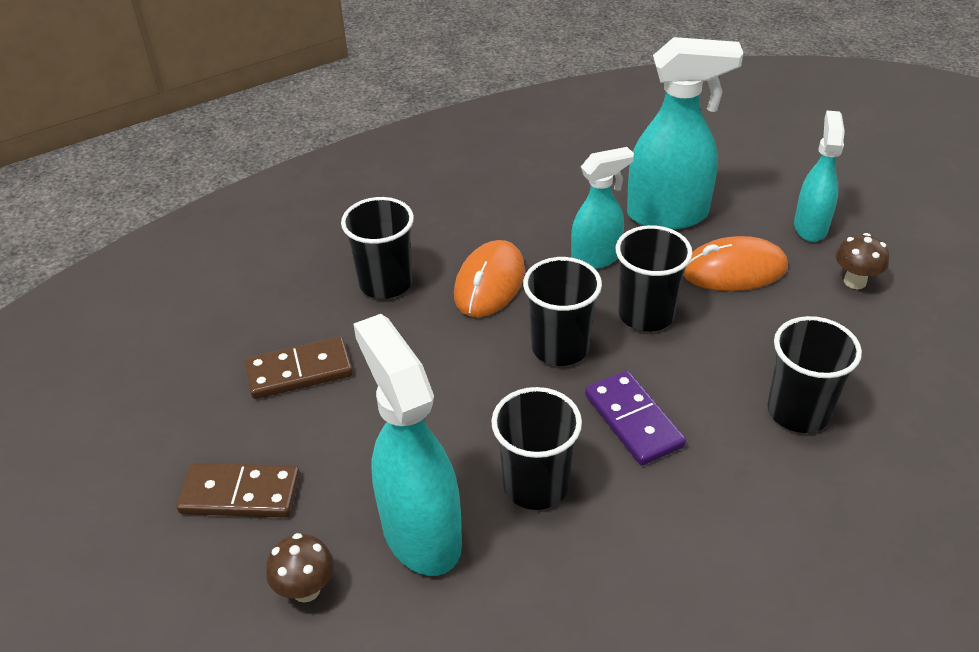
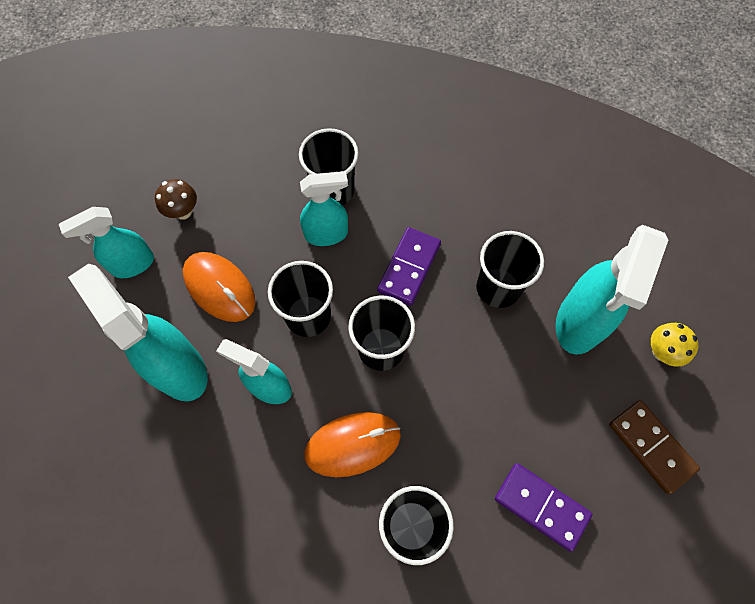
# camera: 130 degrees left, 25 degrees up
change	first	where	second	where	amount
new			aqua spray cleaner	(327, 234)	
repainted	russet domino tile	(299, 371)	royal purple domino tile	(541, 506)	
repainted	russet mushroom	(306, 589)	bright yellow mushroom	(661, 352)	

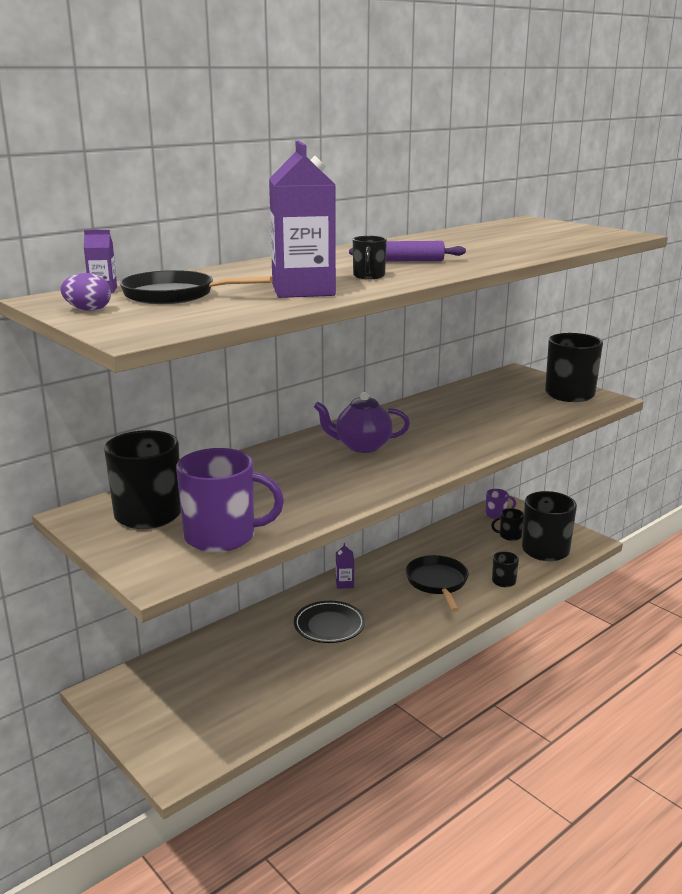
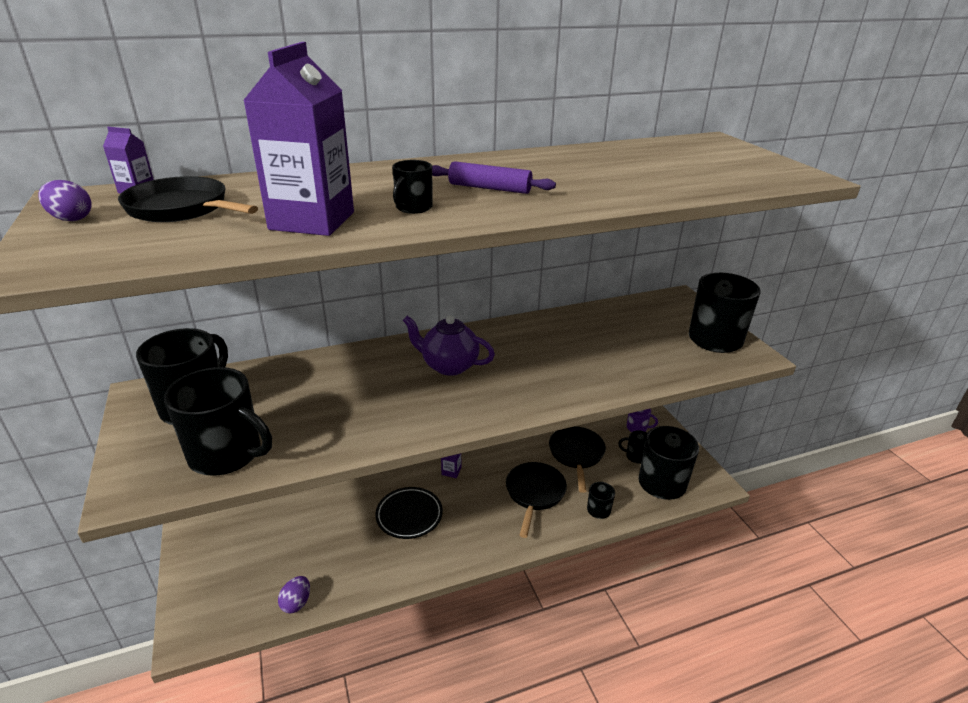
# camera: 20 degrees right, 10 degrees up
change	first	where	second	where	amount
new			royal purple egg shape	(296, 603)	
new			jet-black skillet	(576, 454)	
repainted	royal purple coffee mug	(222, 536)	jet-black coffee mug	(227, 454)	

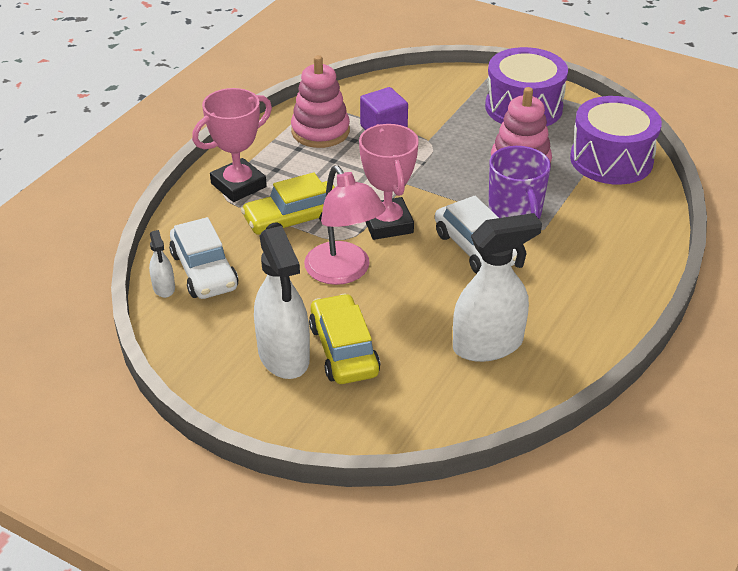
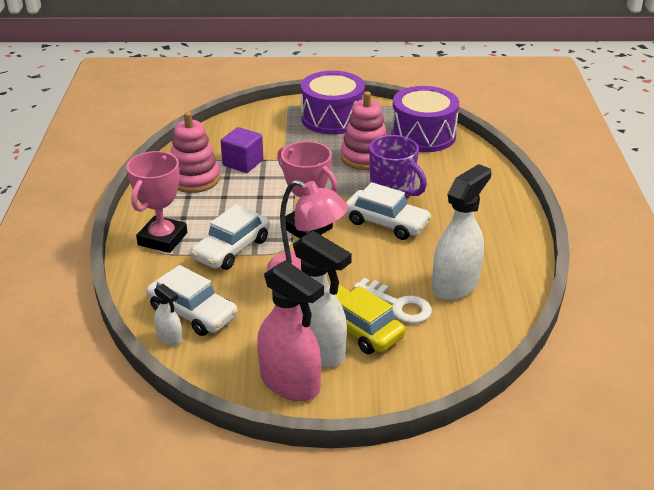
# camera: 30 degrees left, 5 degrees down
change	first	where	second	where	amount
new			pink spray cleaner	(290, 383)	
new			pure white door key	(398, 305)	
repainted	bright yellow toy car	(294, 219)	pure white toy car	(231, 249)	

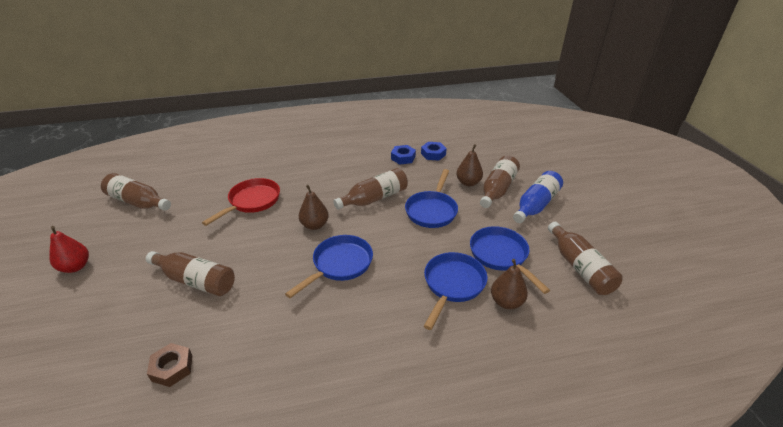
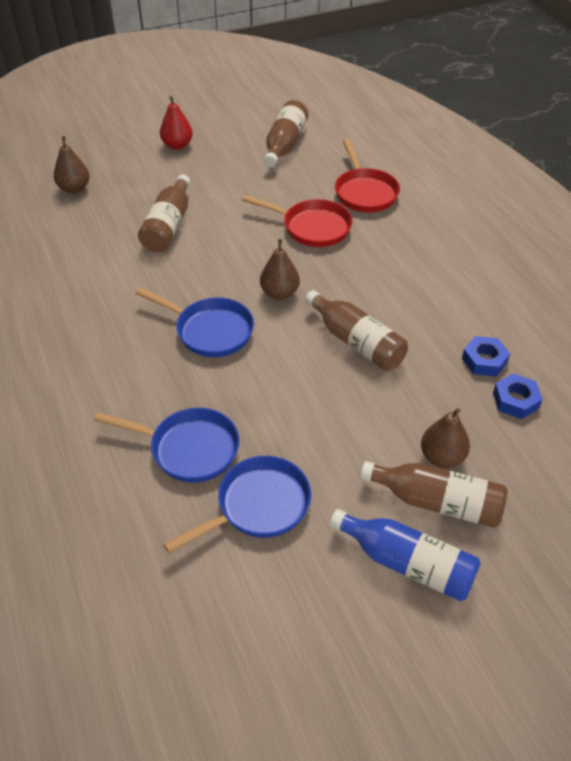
# camera: 80 degrees right, 10 degrees up
change	first	where	second	where	amount
gone	russet hex nut	(172, 368)			
gone	royal blue skillet	(432, 211)			
gone	russet bottle	(579, 267)			
new			crimson skillet	(364, 192)	
shifted	russet pear	(506, 302)		(74, 188)	

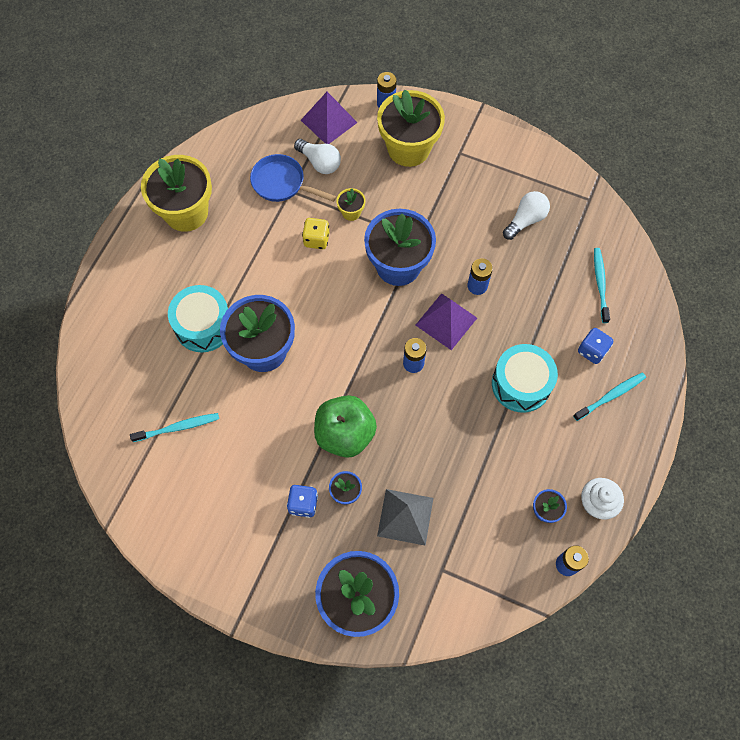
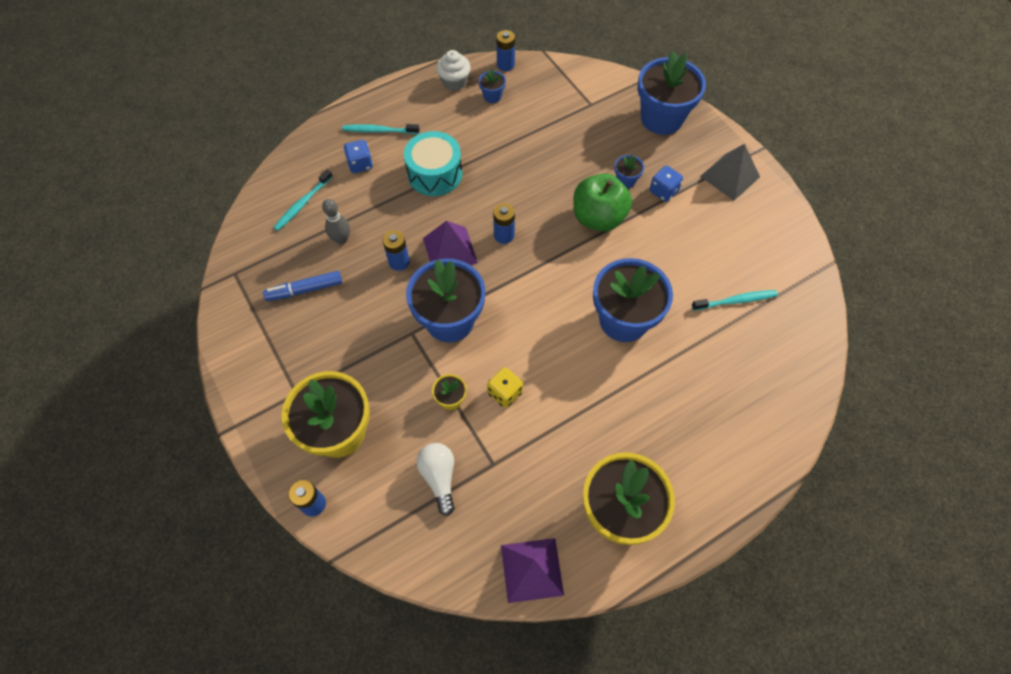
# camera: 145 degrees left, 5 degrees down
change	first	where	second	where	amount
gone	aqua toy drum	(203, 325)			
gone	royal blue skillet	(282, 183)			
new			ash-grey skittle	(341, 239)	
shifted	royal purple solid pyramid	(329, 121)		(531, 569)	
shifted	ash-grey solid pyramid	(405, 517)		(730, 176)	
swapped	pure white bulb	(525, 220)	royal blue marker pen	(305, 290)	
rotated	aqua toothbrush	(178, 427)		(736, 301)	150 degrees clockwise

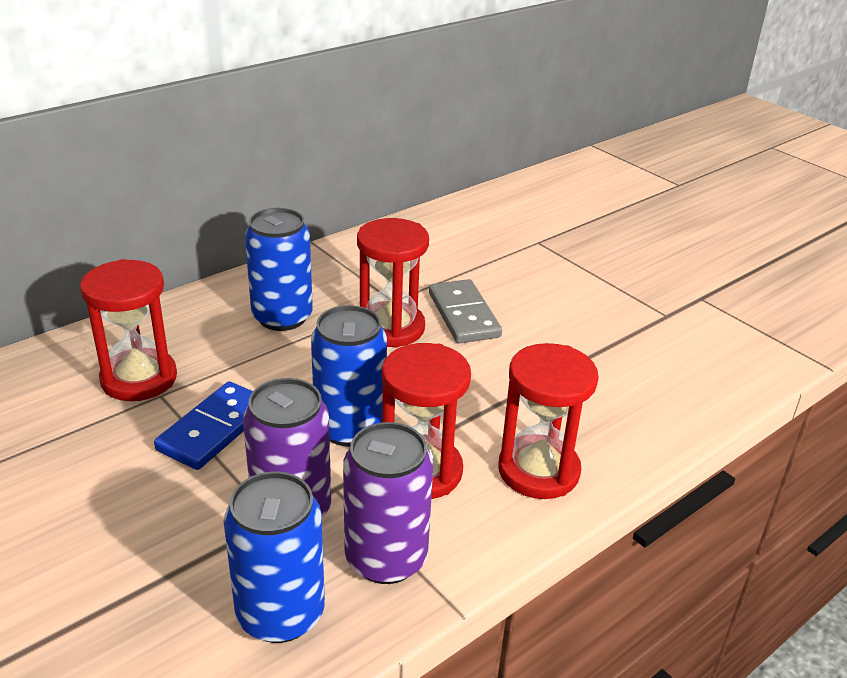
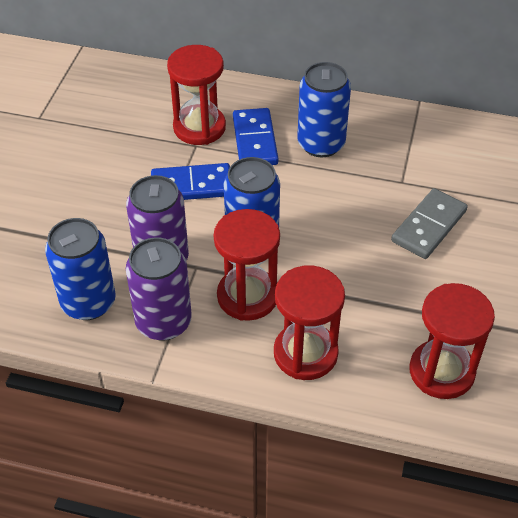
# camera: 55 degrees right, 15 degrees up
change	first	where	second	where	amount
new			royal blue domino tile	(254, 140)	
shifted	crimson sandglass	(391, 328)		(441, 371)	

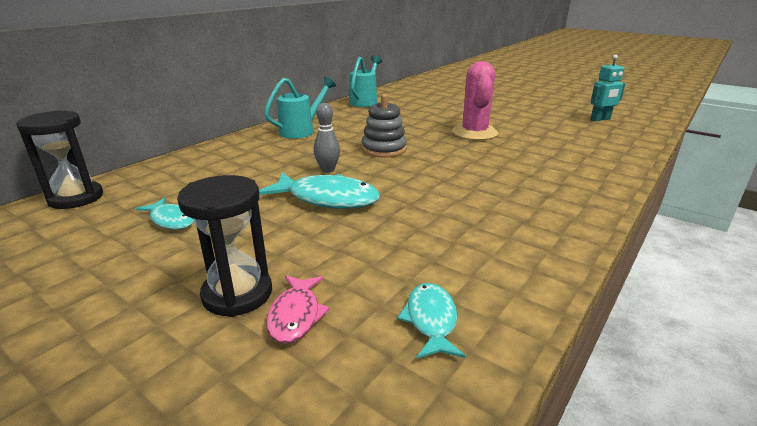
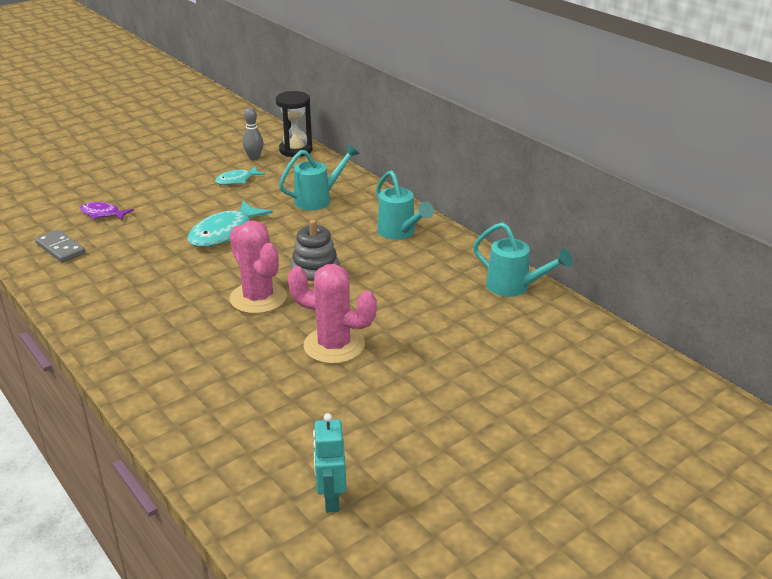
# camera: 105 degrees right, 5 degrees up
change	first	where	second	where	amount
gone	jet-black sandglass	(237, 294)			
new			pink saguaro cactus	(258, 298)	
new			aqua watering can	(318, 199)	
shifted	ash-grey skittle	(327, 170)		(254, 158)	
swapped	aqua fish figure	(431, 320)	ash-grey domino tile	(60, 248)	
repainted	pink fish figure	(296, 315)	royal purple fish figure	(102, 214)	

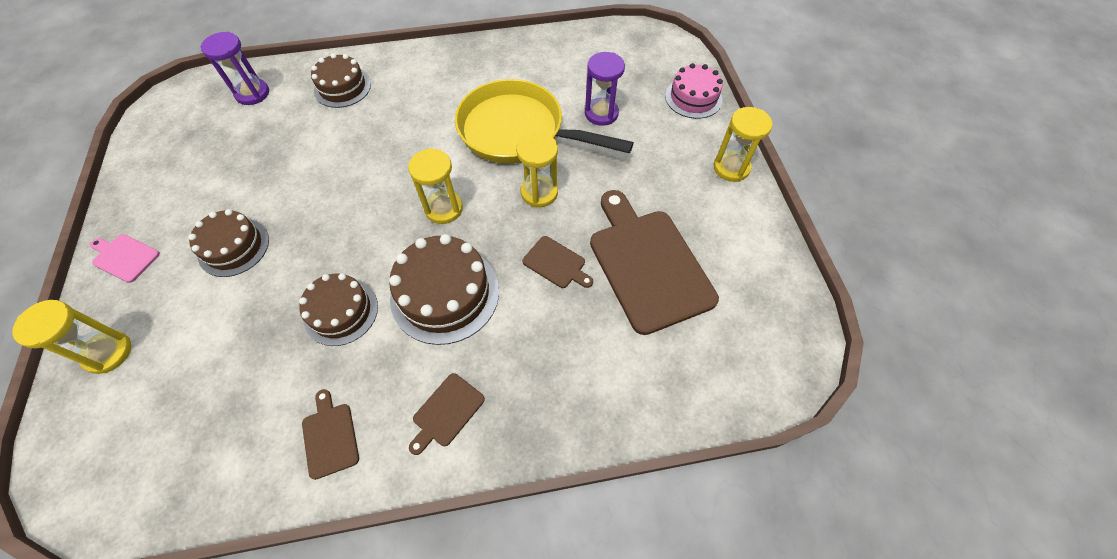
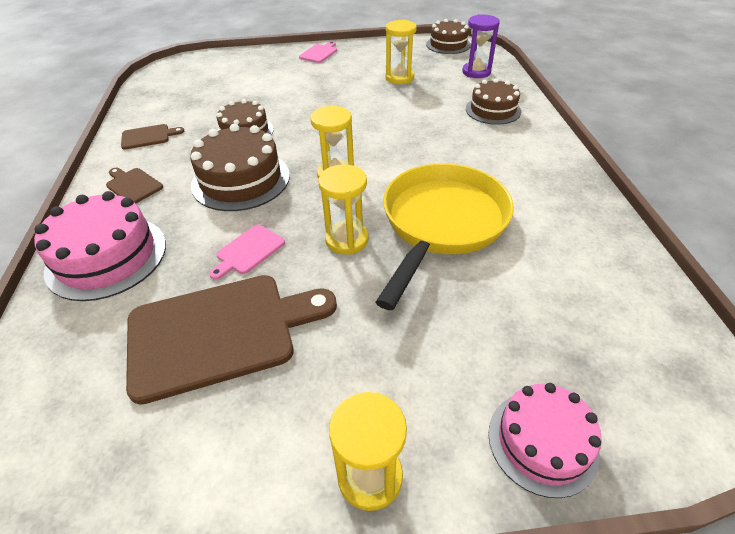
# camera: 95 degrees right, 15 degrees down
change	first	where	second	where	amount
gone	royal purple sandglass	(601, 113)			
new			pink layer cake	(107, 257)	
shifted	bright yellow sandglass	(108, 353)		(399, 78)	
shifted	russet layer cake	(233, 247)		(448, 44)	
repainted	russet chopping board	(556, 263)	pink chopping board	(248, 251)	

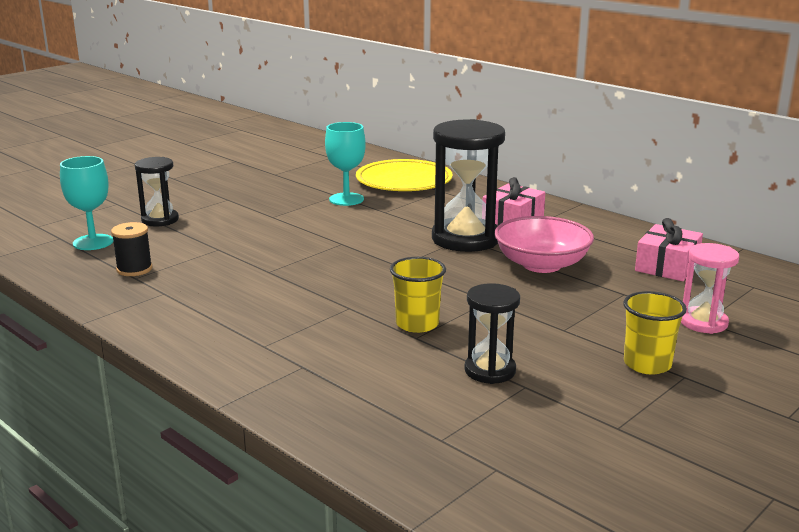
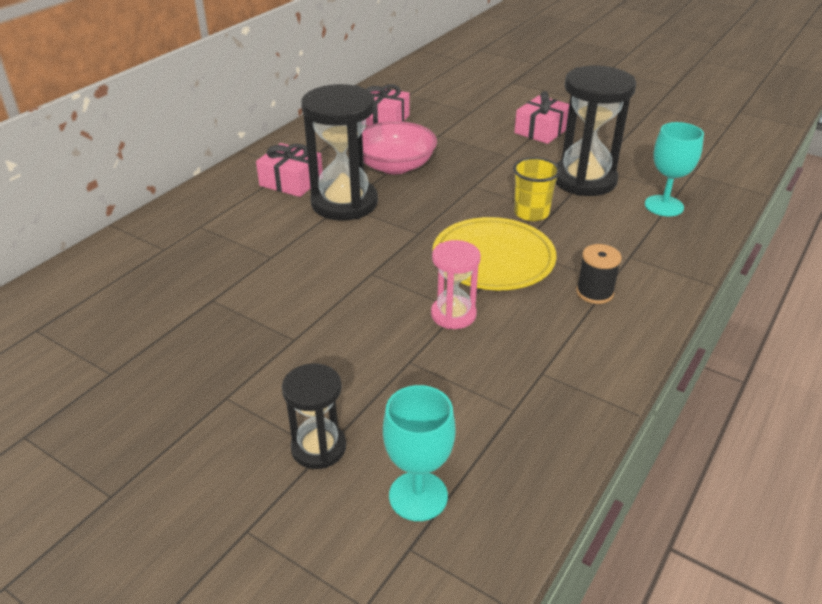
# camera: 100 degrees left, 15 degrees up
change	first	where	second	where	amount
shifted	jet-black bobbin	(134, 269)		(594, 292)	
shifted	aqua wine glass	(346, 199)		(664, 206)	
shifted	bright yellow flat dish	(404, 181)		(493, 259)	
shifted	pink sandglass	(703, 322)		(453, 314)	
swapped	bright yellow beaker	(647, 364)	pink wrapped gift	(541, 130)	
scaled	jet-black sandglass	(490, 370)		(584, 180)	x1.78

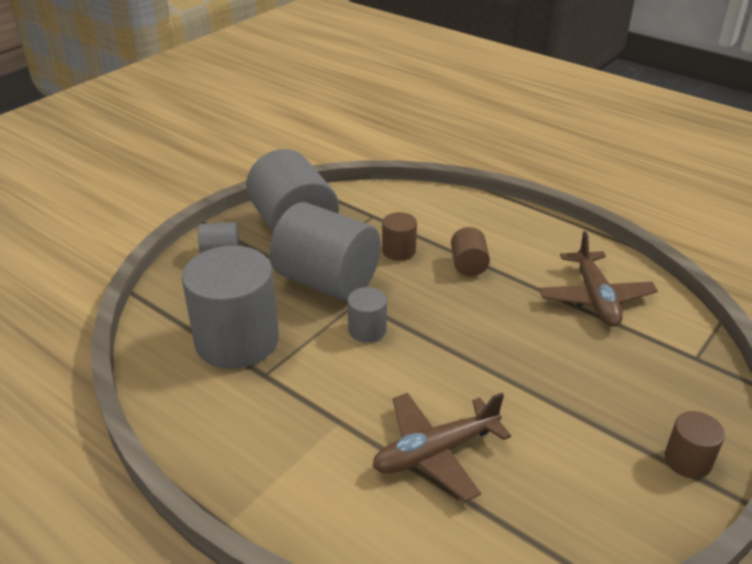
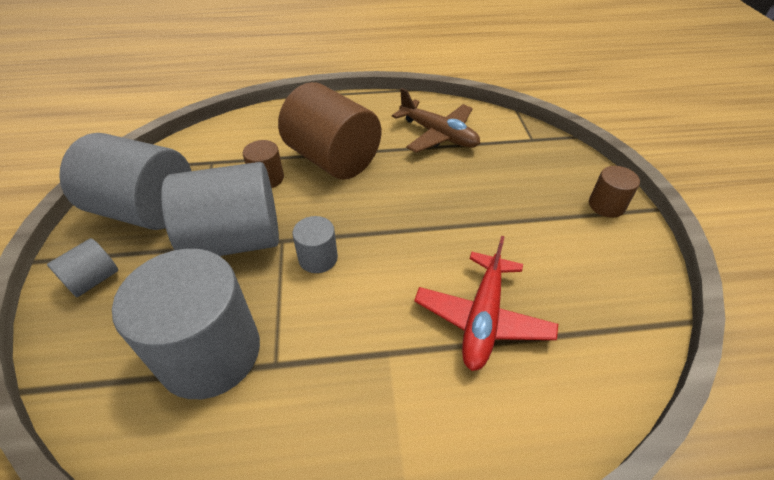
# camera: 45 degrees left, 10 degrees up
change	first	where	second	where	amount
repainted	russet plane	(435, 453)	crimson plane	(483, 318)	
scaled	russet solid cylinder	(468, 265)		(333, 159)	x2.15

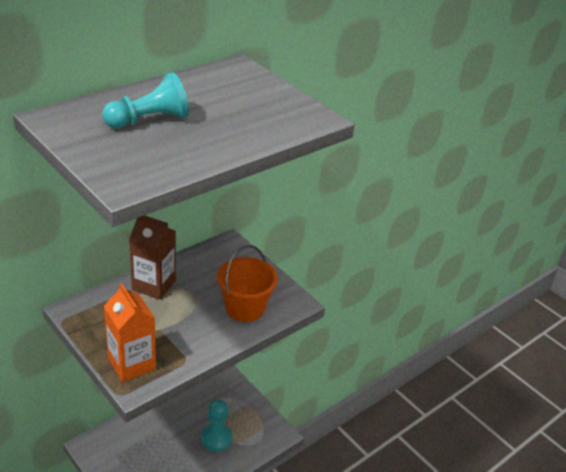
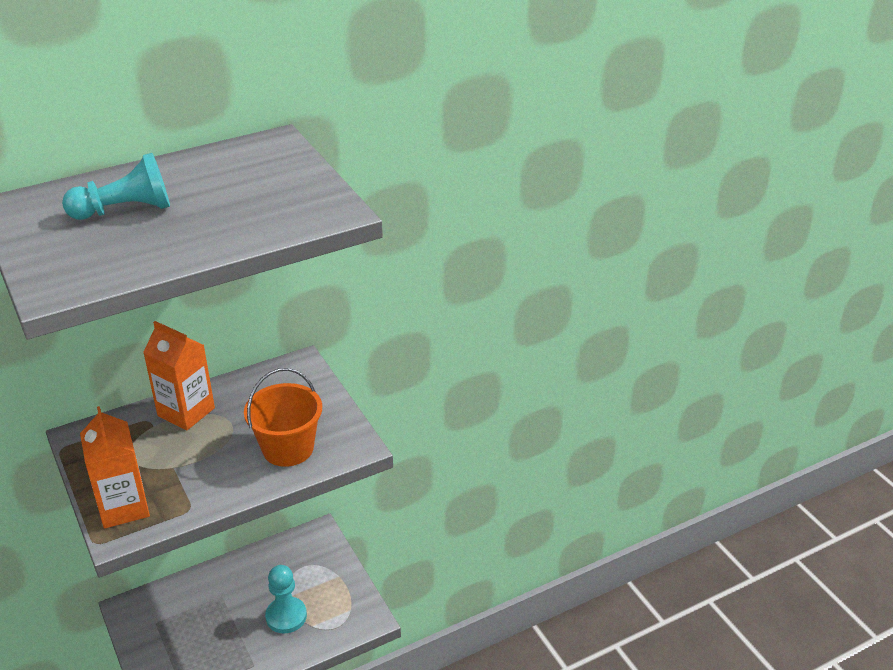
# camera: 15 degrees right, 0 degrees up
change	first	where	second	where	amount
repainted	russet carton	(154, 285)	orange carton	(186, 412)	

